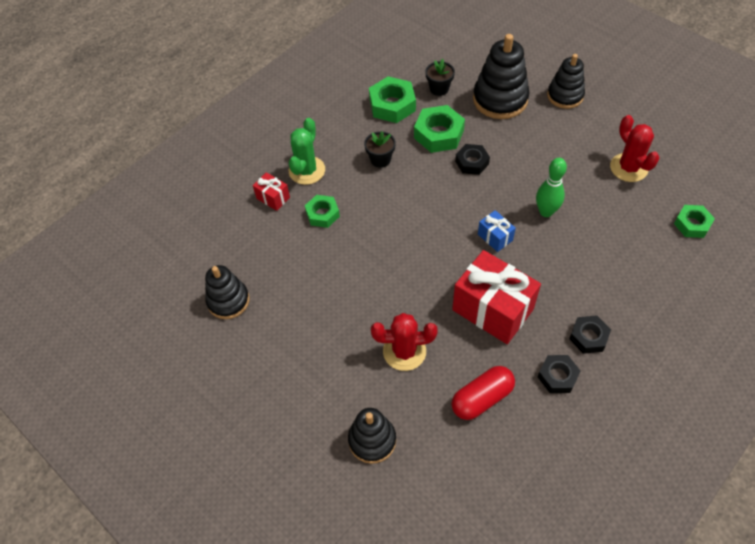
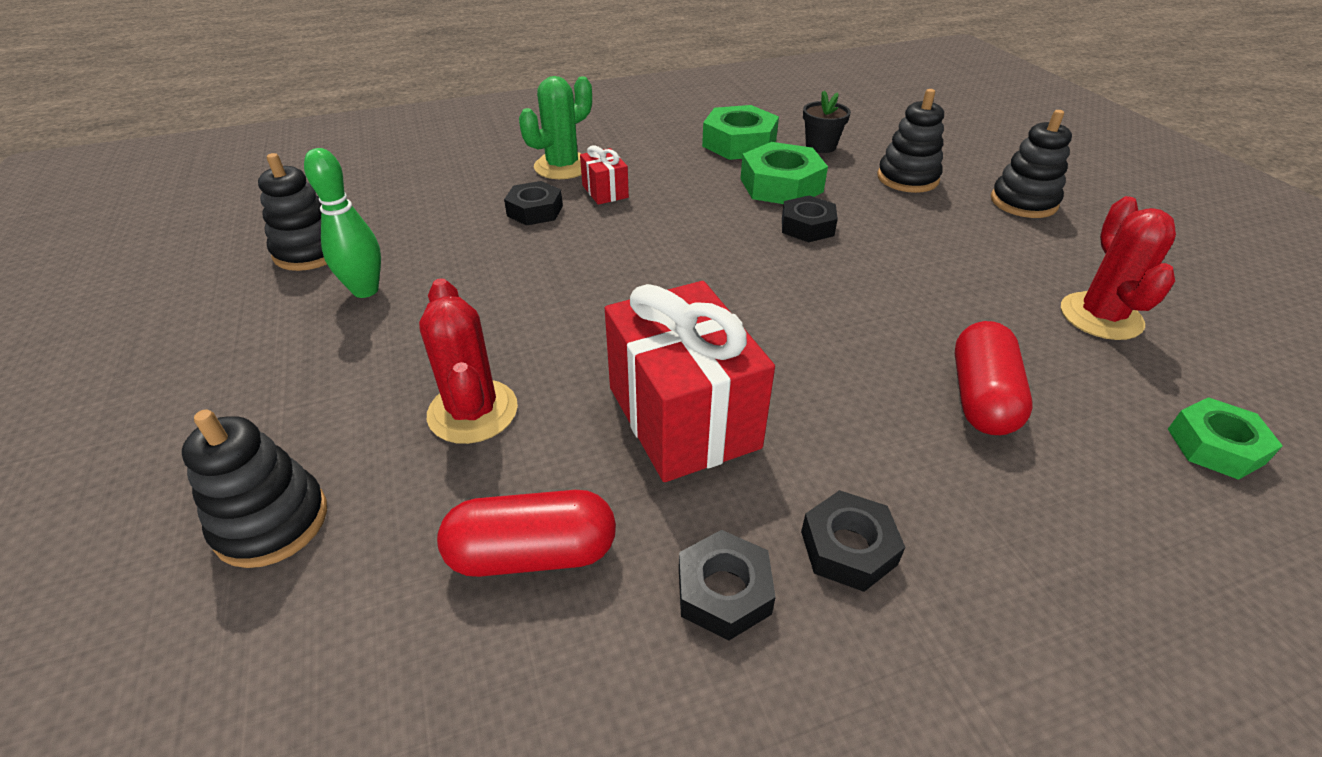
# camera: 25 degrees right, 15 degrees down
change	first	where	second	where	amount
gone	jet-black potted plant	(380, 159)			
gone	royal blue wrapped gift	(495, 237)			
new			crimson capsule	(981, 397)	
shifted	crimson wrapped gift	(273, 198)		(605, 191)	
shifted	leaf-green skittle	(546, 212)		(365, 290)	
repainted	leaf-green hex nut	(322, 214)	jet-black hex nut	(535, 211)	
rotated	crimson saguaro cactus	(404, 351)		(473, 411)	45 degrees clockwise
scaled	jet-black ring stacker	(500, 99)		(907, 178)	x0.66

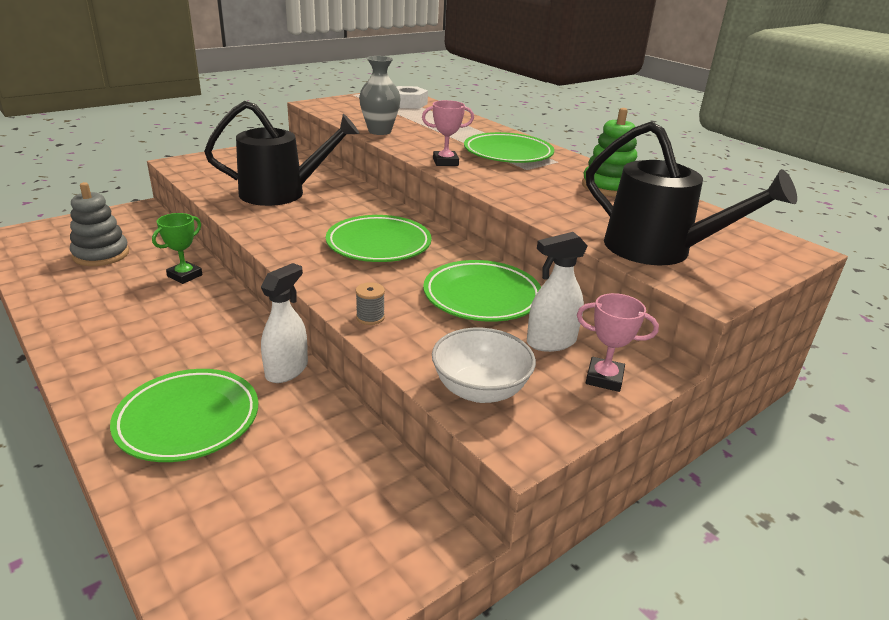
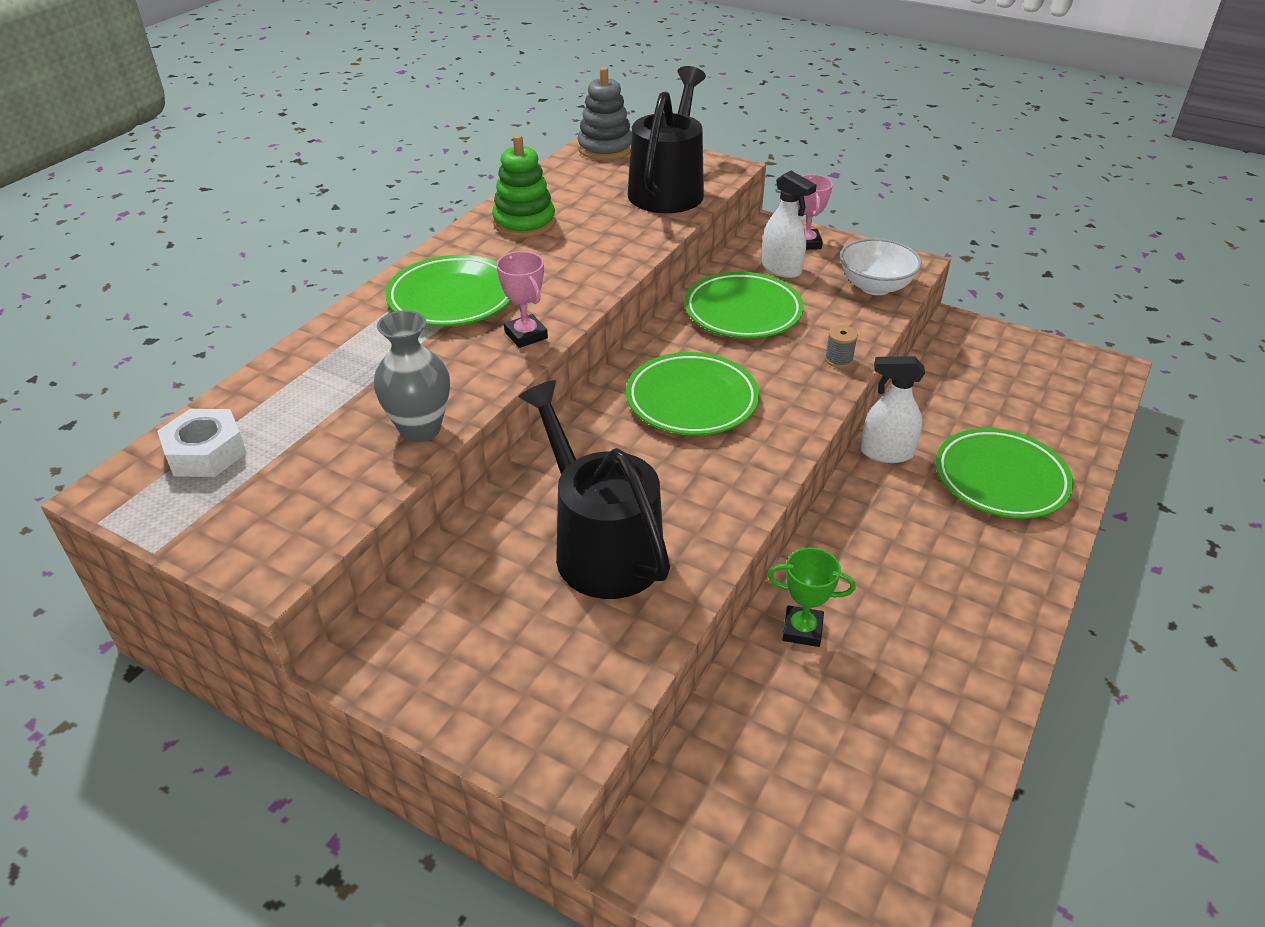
# camera: 110 degrees left, 10 degrees up
change	first	where	second	where	amount
shifted	ash-grey ring stacker	(101, 254)		(605, 148)	

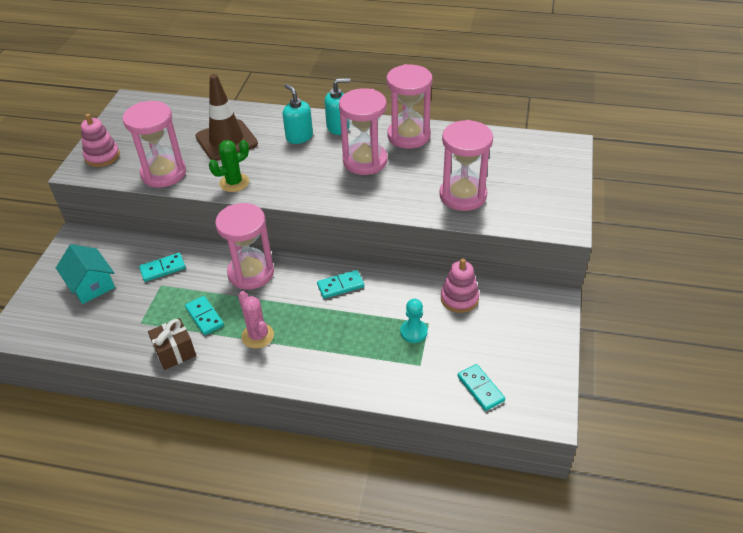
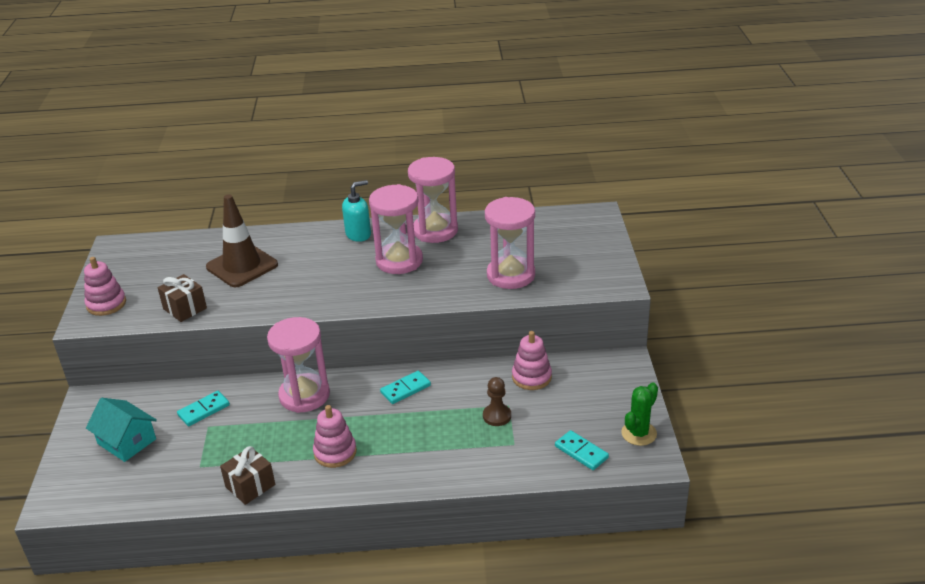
# camera: 15 degrees left, 10 degrees down
change	first	where	second	where	amount
gone	aqua domino tile	(204, 317)			
gone	aqua soap pump	(299, 137)			
shifted	leaf-green saguaro cactus	(234, 183)		(639, 433)	
swapped	pink sandglass	(163, 173)	russet wrapped gift	(185, 308)	
swapped	pink saguaro cactus	(257, 336)	pink ring stacker	(335, 452)	
repainted	aqua game pawn	(414, 332)	russet game pawn	(497, 416)	

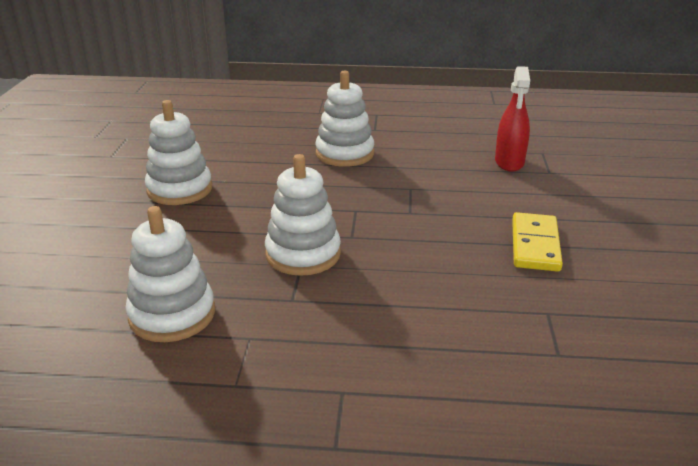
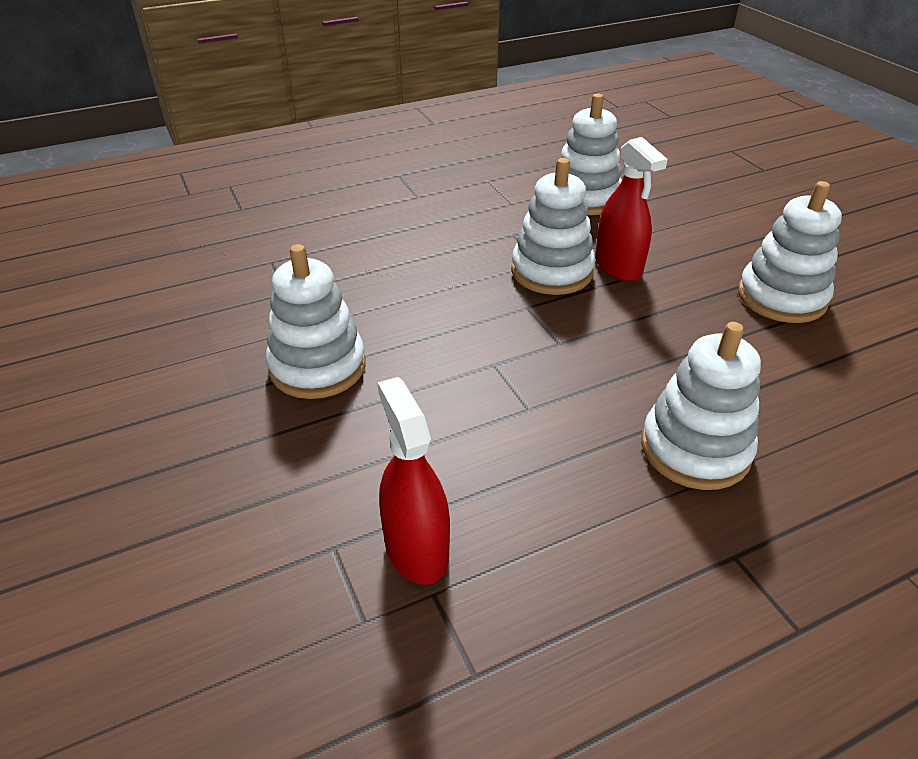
# camera: 150 degrees right, 10 degrees up
change	first	where	second	where	amount
new			crimson spray cleaner	(618, 267)	
swapped	bright yellow domino tile	(535, 245)	pure white ring stacker	(318, 367)	

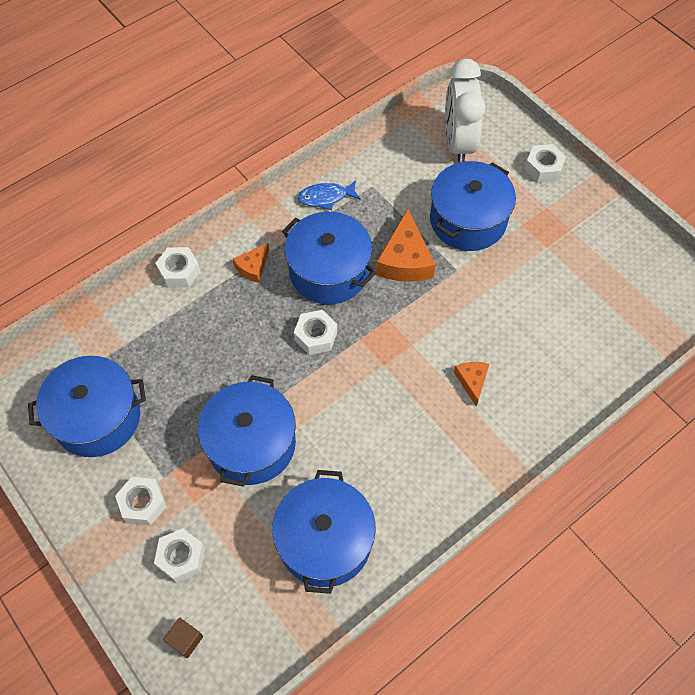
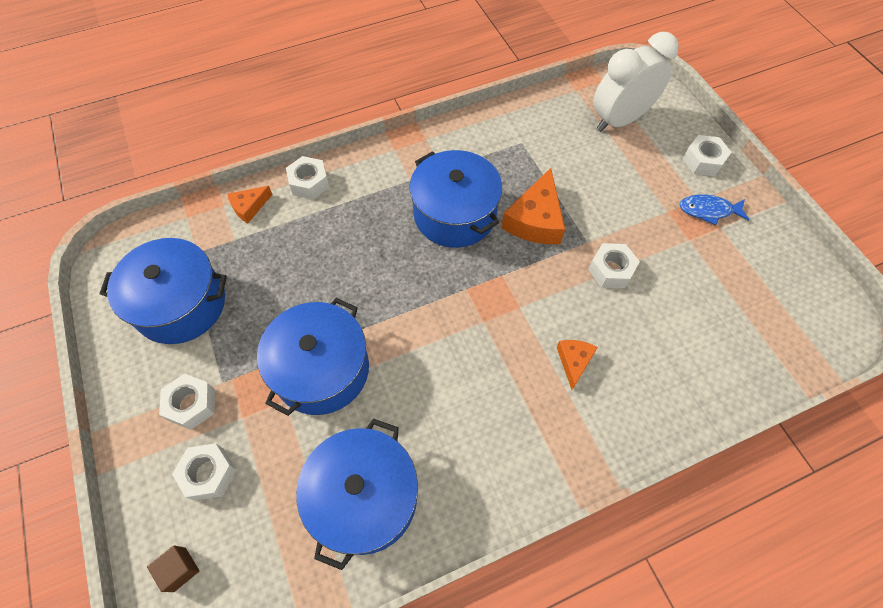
# camera: 15 degrees right, 0 degrees up
change	first	where	second	where	amount
gone	royal blue pot	(468, 220)			
shifted	orange cheese wedge	(253, 267)		(249, 207)	
shifted	pure white hex nut	(316, 336)		(611, 270)	
shifted	royal blue fish figure	(326, 197)		(708, 210)	
rotated	pure white bedside clock	(458, 143)		(619, 120)	45 degrees clockwise

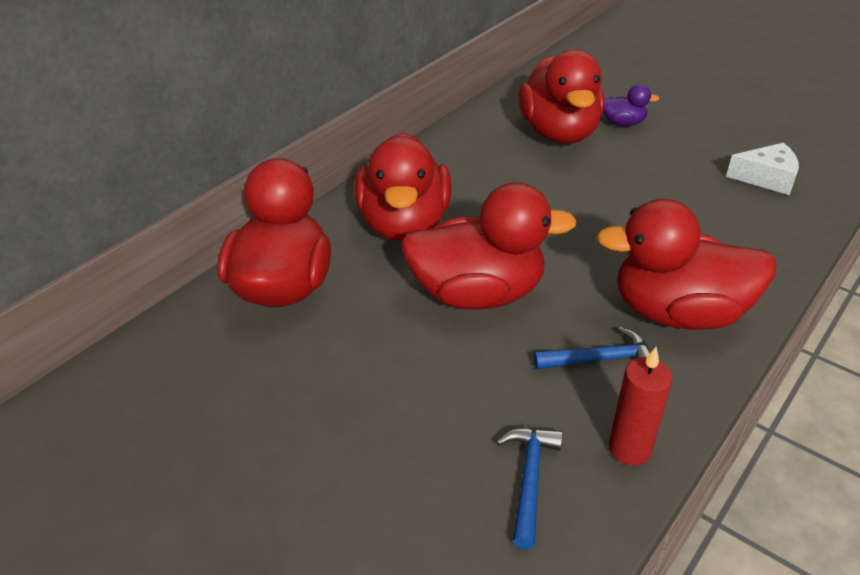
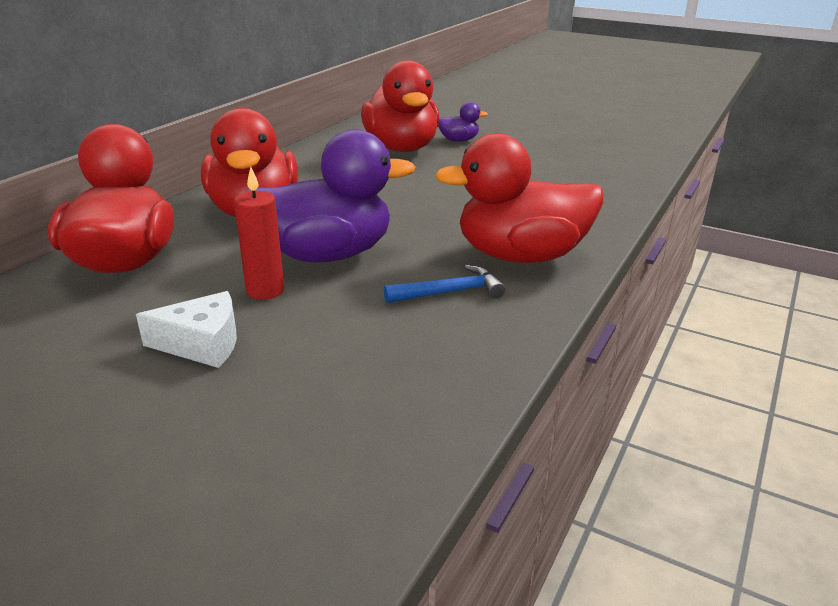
# camera: 10 degrees left, 10 degrees down
change	first	where	second	where	amount
gone	royal blue hammer	(529, 480)			
shifted	crimson wax candle	(629, 449)		(265, 291)	
shifted	pure white cheese wedge	(766, 178)		(202, 344)	
repainted	crimson rubber duck	(477, 294)	royal purple rubber duck	(327, 255)	

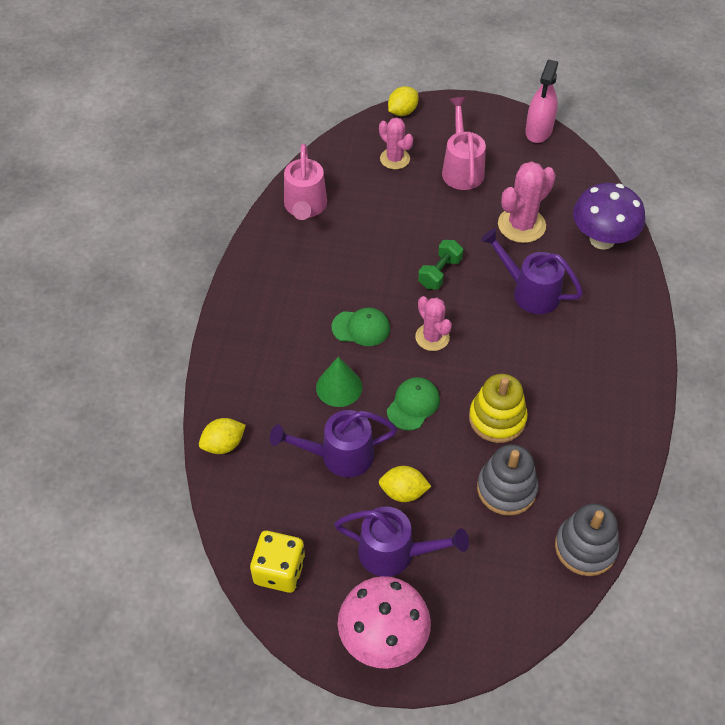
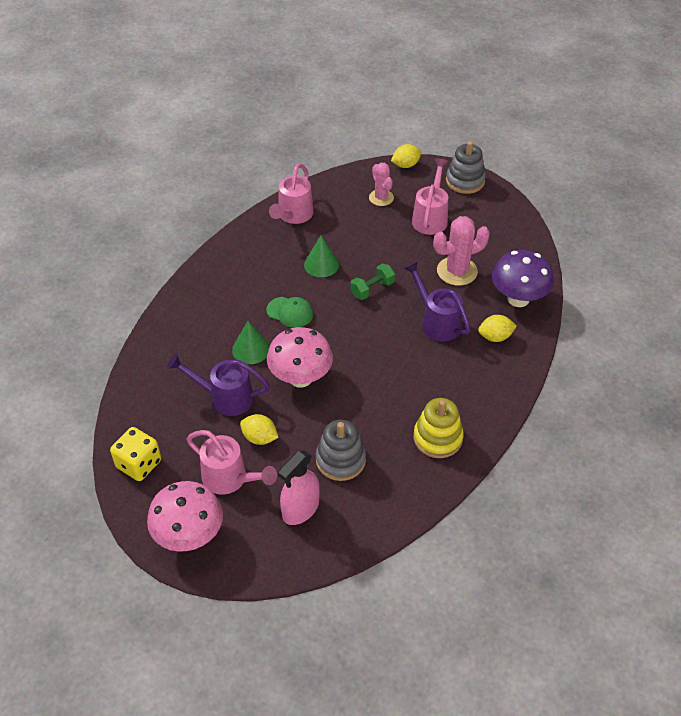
# camera: 20 degrees right, 5 degrees down
change	first	where	second	where	amount
gone	pink saguaro cactus	(432, 337)			
new			leaf-green solid cone	(321, 264)	
shifted	bright yellow toy lemon	(223, 444)		(495, 337)	
shifted	bright yellow ring stacker	(497, 418)		(437, 438)	
shifted	pink spray cleaner	(538, 131)		(300, 509)	
shifted	ash-grey ring stacker	(585, 547)		(465, 181)	
swapped	leaf-green baseball cap	(413, 404)	pink mushroom	(300, 378)	
repainted	royal purple watering can	(395, 553)	pink watering can	(230, 479)	

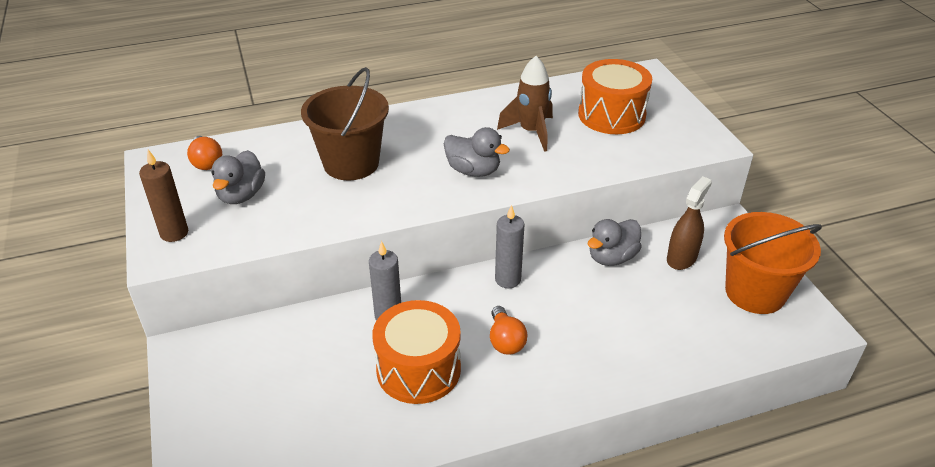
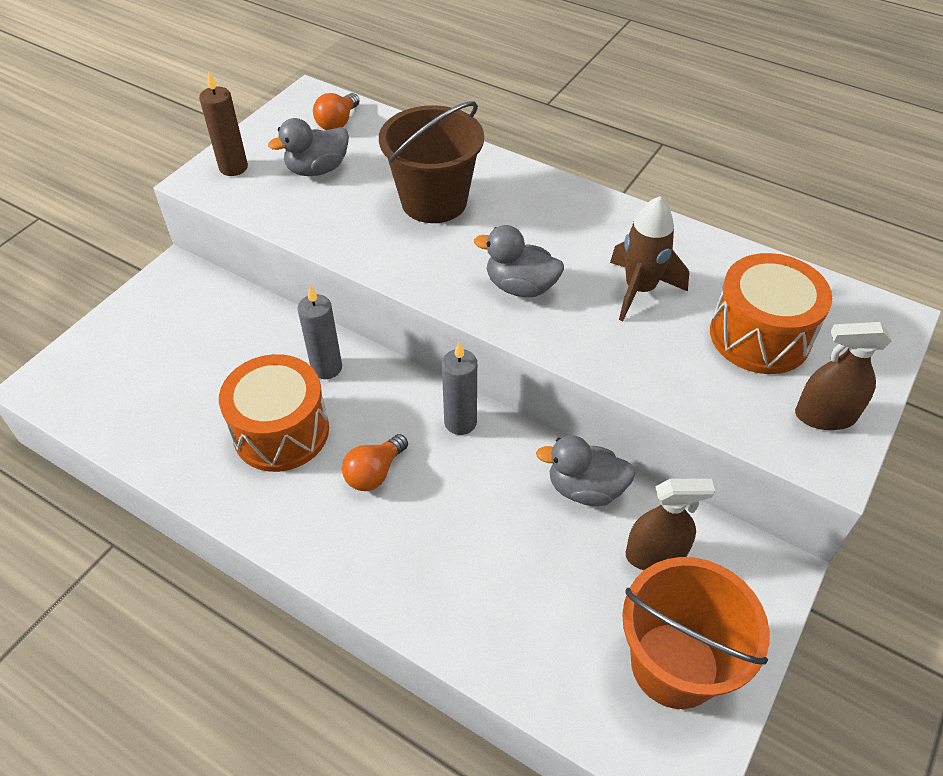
# camera: 50 degrees right, 10 degrees up
change	first	where	second	where	amount
new			russet spray cleaner	(825, 416)	
rotated	ash-grey rubber duck	(473, 171)		(520, 287)	120 degrees clockwise

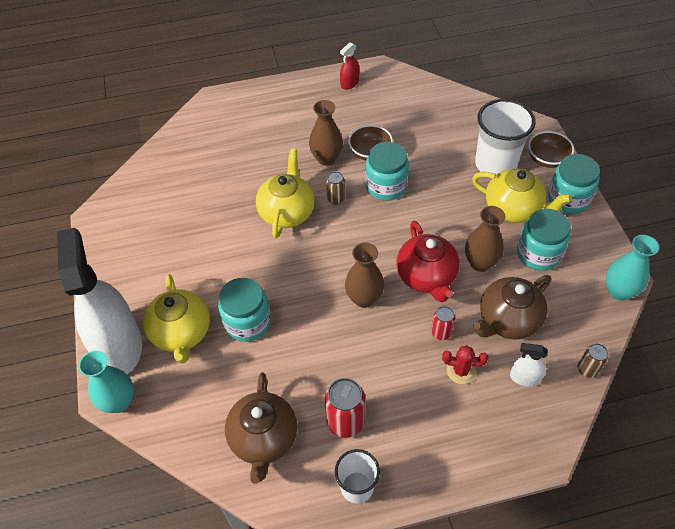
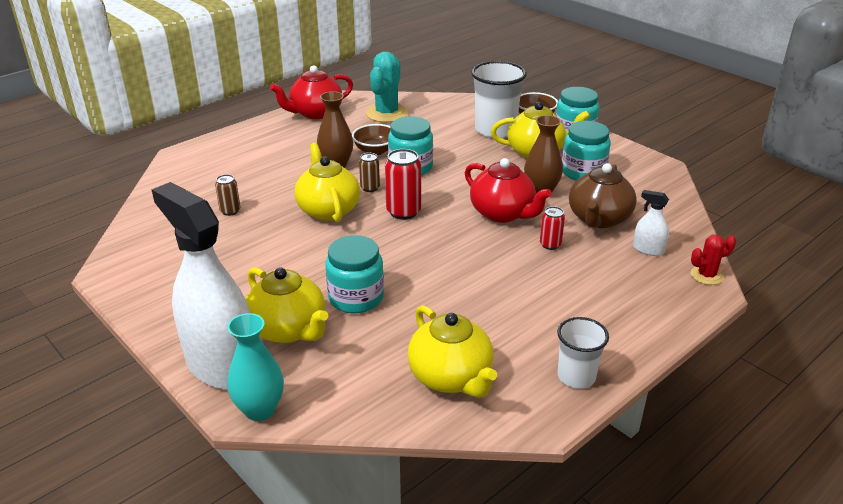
# camera: 30 degrees left, 20 degrees down
change	first	where	second	where	amount
gone	russet tall vase	(364, 298)			
gone	aqua tall vase	(619, 291)			
new			aqua saguaro cactus	(386, 113)	
shifted	crimson can	(345, 422)		(403, 212)	
shifted	crimson saguaro cactus	(461, 371)		(706, 275)	
shifted	russet can	(587, 369)		(230, 211)	
swapped	crimson spray cleaner	(349, 83)	crimson tea pot	(315, 113)	
repainted	russet tea pot	(263, 439)	bright yellow tea pot	(451, 377)	
rotated	pure white spray cleaner	(525, 377)		(648, 249)	45 degrees clockwise

